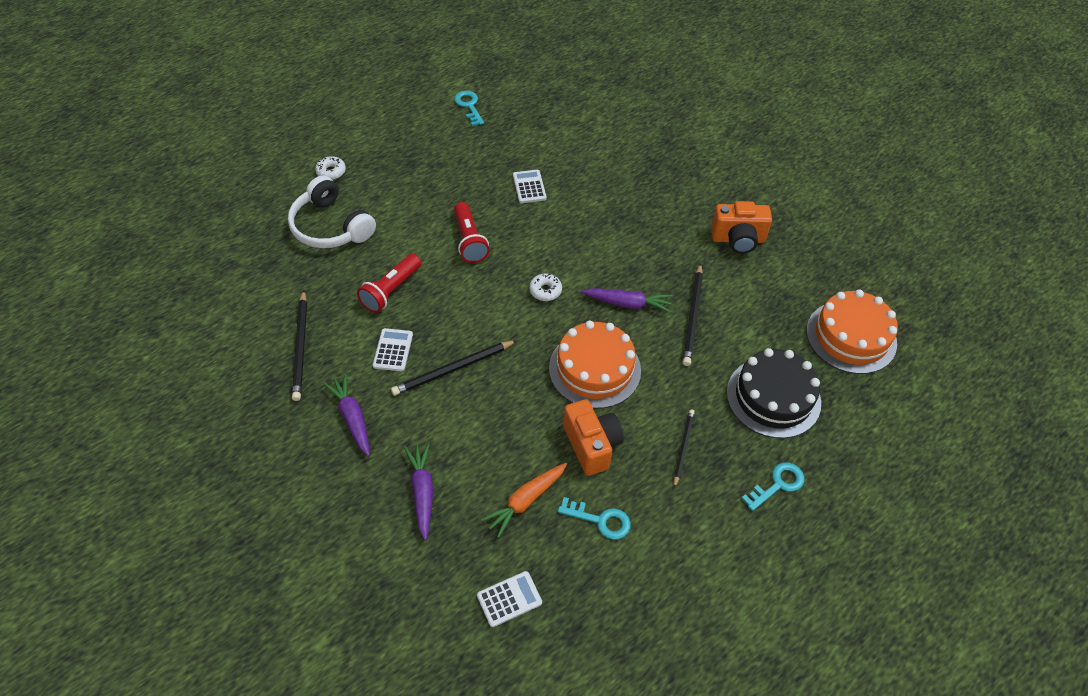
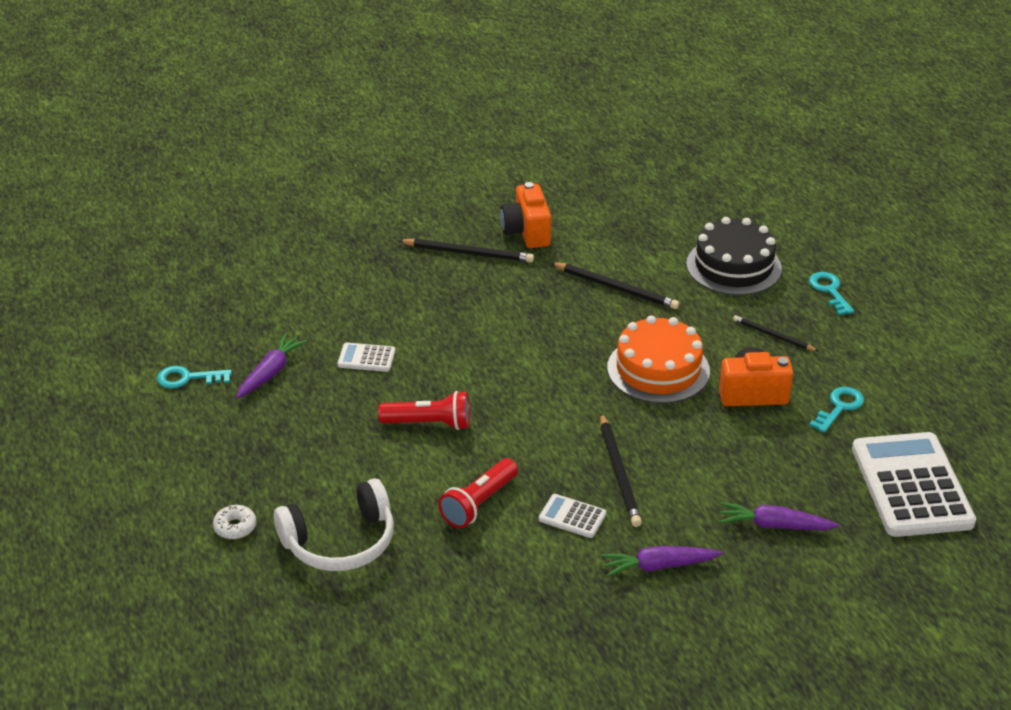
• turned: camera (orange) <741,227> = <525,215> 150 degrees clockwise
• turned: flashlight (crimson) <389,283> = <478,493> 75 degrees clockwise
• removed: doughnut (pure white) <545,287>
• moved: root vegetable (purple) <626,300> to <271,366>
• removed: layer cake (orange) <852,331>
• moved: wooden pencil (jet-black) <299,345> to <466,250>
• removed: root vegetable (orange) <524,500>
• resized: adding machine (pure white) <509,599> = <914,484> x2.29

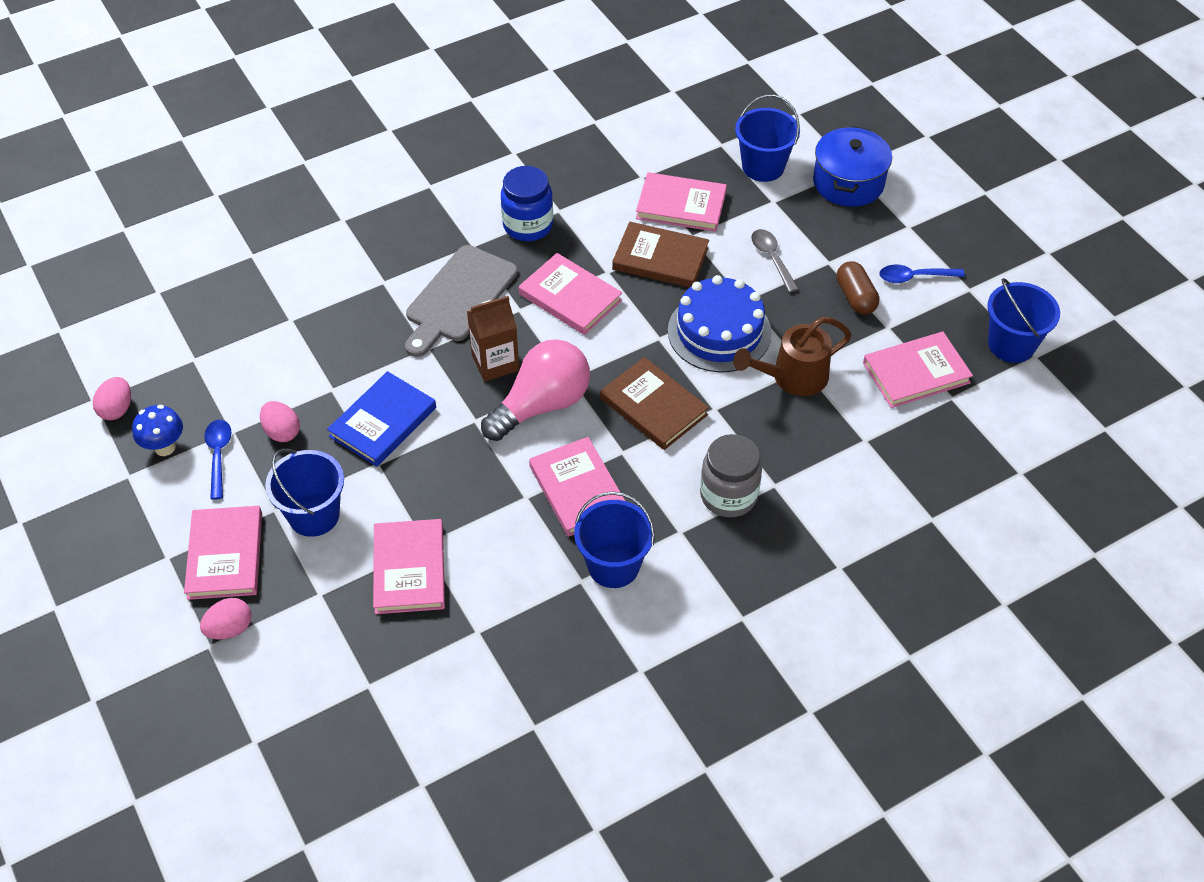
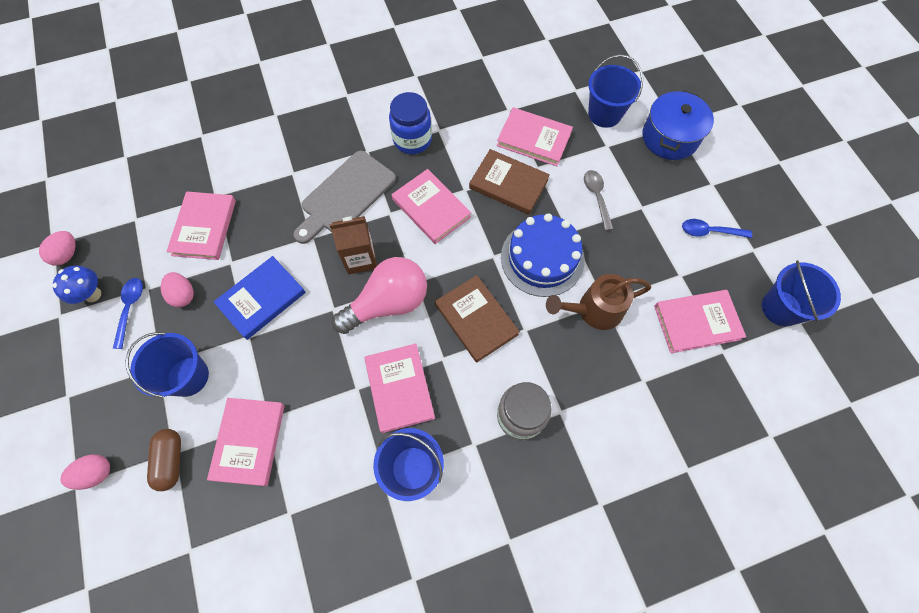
• moved: pill shape (dark brown) <857,288> to <164,460>
• moved: hardback (pink) <223,553> to <201,225>

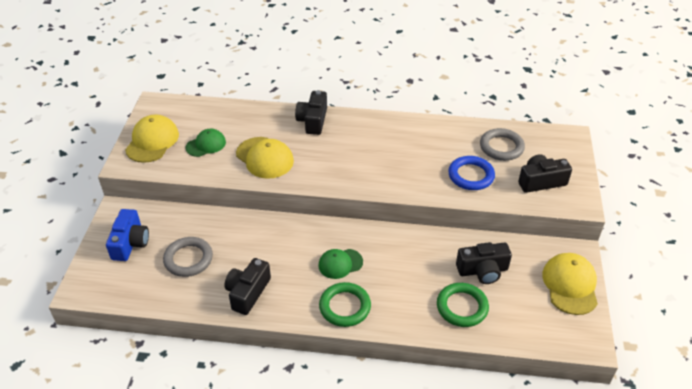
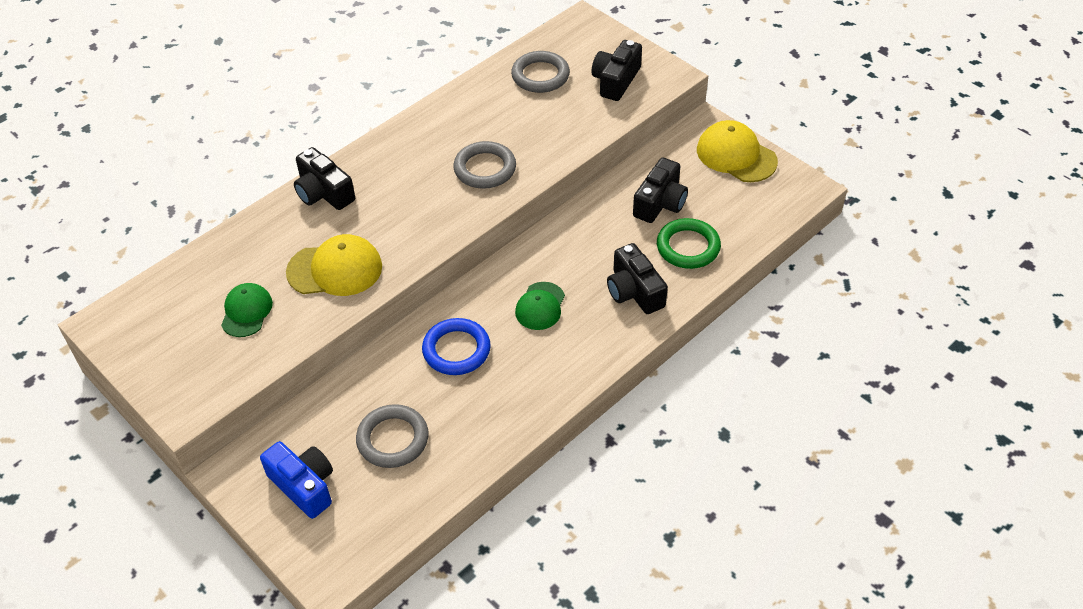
• removed: cap (bright yellow) <152,138>
• moved: ring (cobalt) <471,173> to <456,346>
• moved: camera (jet-black) <247,286> to <637,278>
• removed: ring (emerald) <345,304>
• added: ring (grey) <484,165>

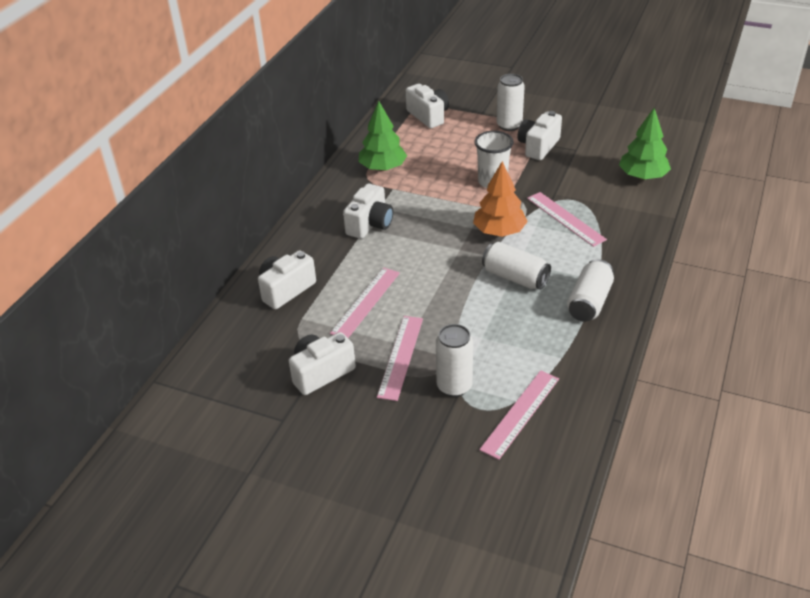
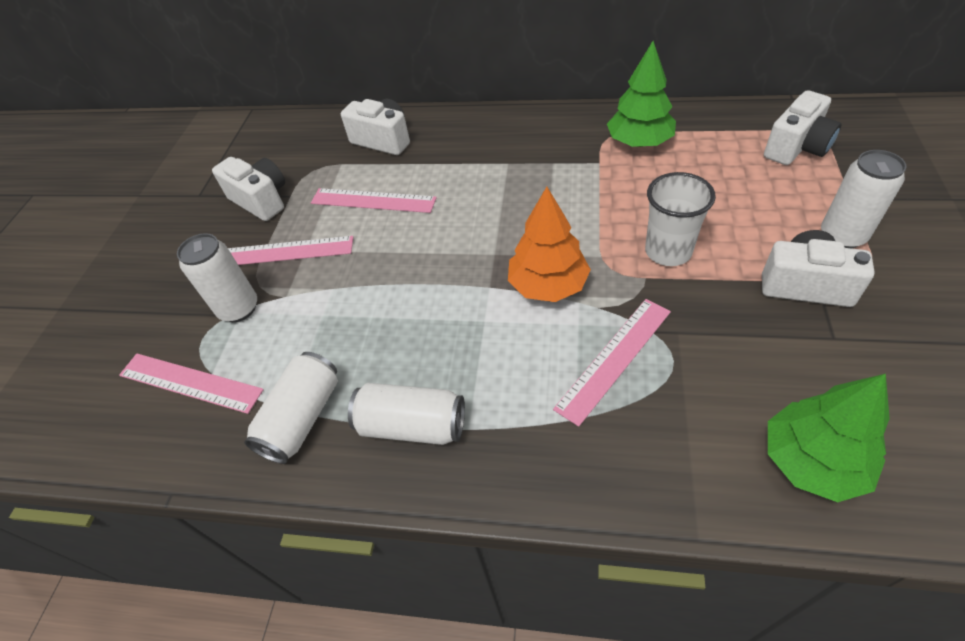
• removed: camera (pure white) <368,211>
• moved: can (pure white) <516,266> to <291,408>

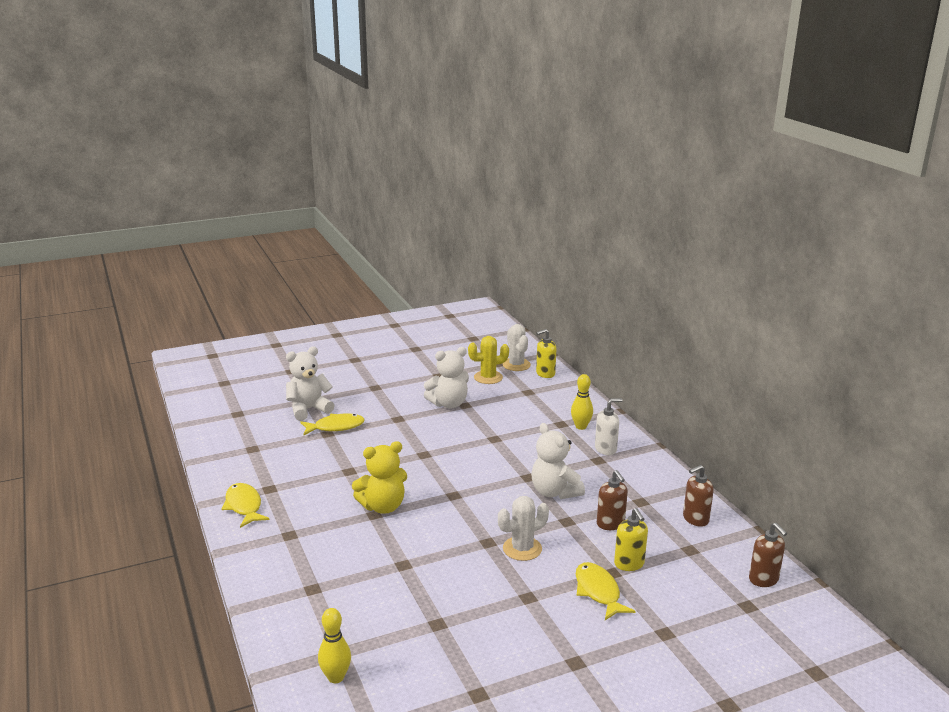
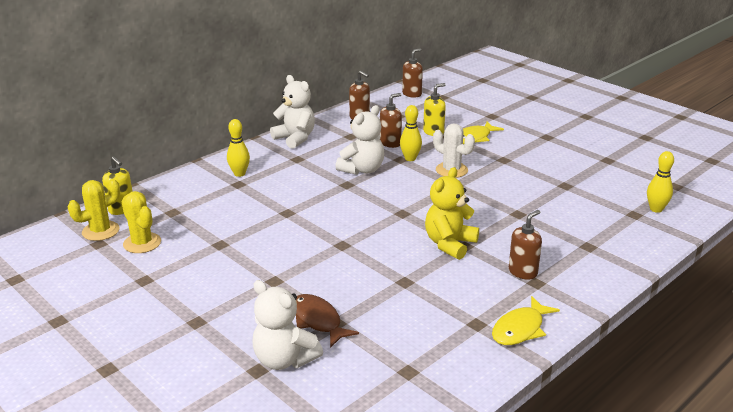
• recoloured: prickly plant (pure white) <517,347> to prickly plant (bright yellow) <94,210>
• moved: teddy (pure white) <446,377> to <292,112>
• removed: pump bottle (pure white) <609,426>
• recoloured: fish (bright yellow) <332,424> to fish (dark brown) <327,321>
• turned: teddy (bright yellow) <379,477> = <452,213> 105 degrees counterclockwise
• added: bowling pin (bright yellow) <411,133>
• added: pump bottle (dark brown) <525,245>

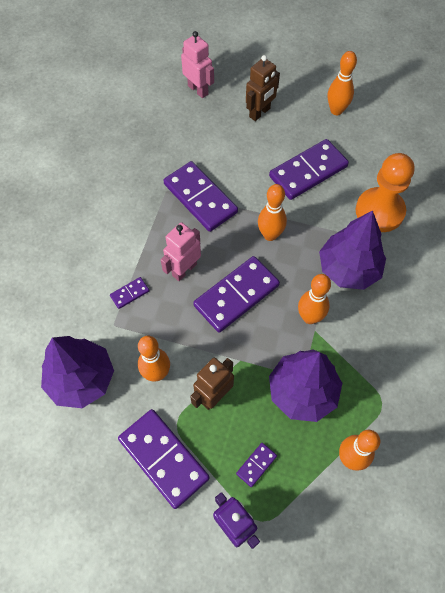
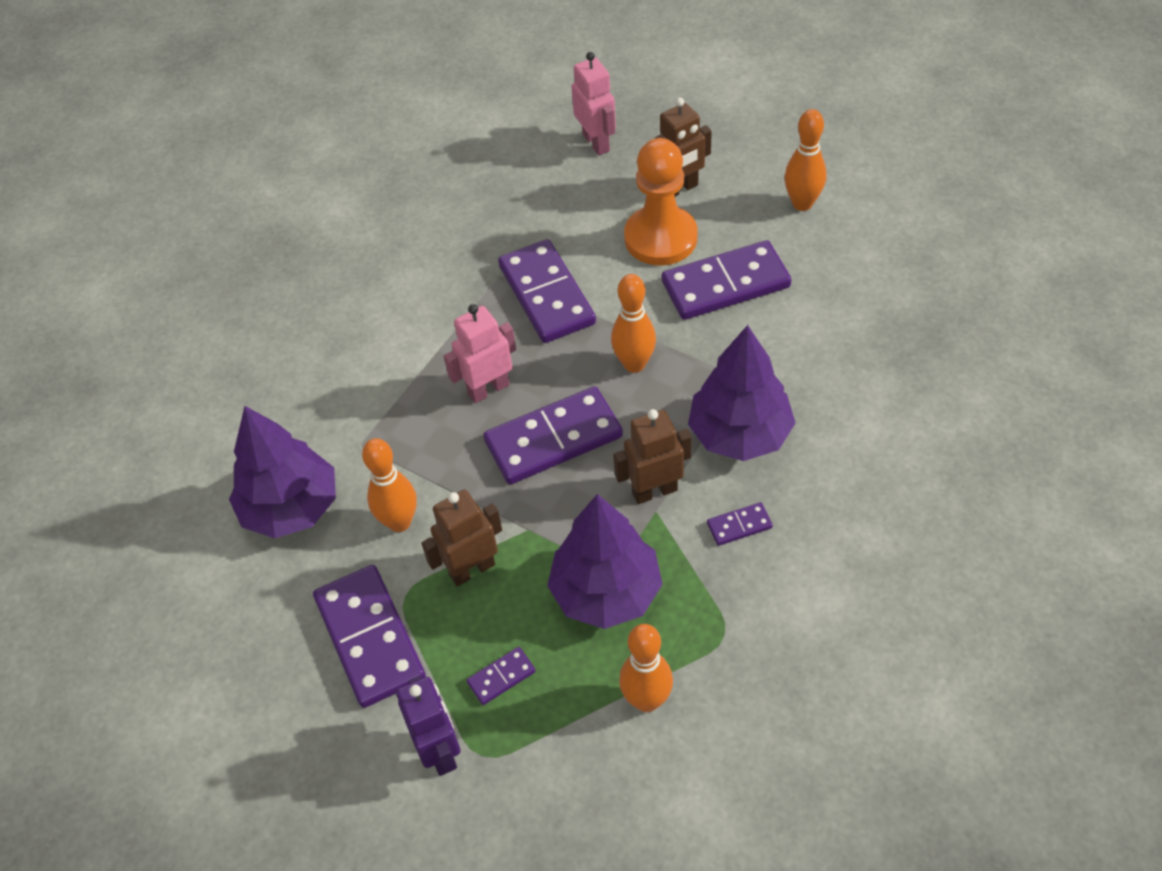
• moved: pawn (orange) <385,192> to <661,201>
• replaced: bowling pin (orange) <314,299> to robot figure (dark brown) <652,456>
• moved: domino (purple) <129,293> to <740,524>

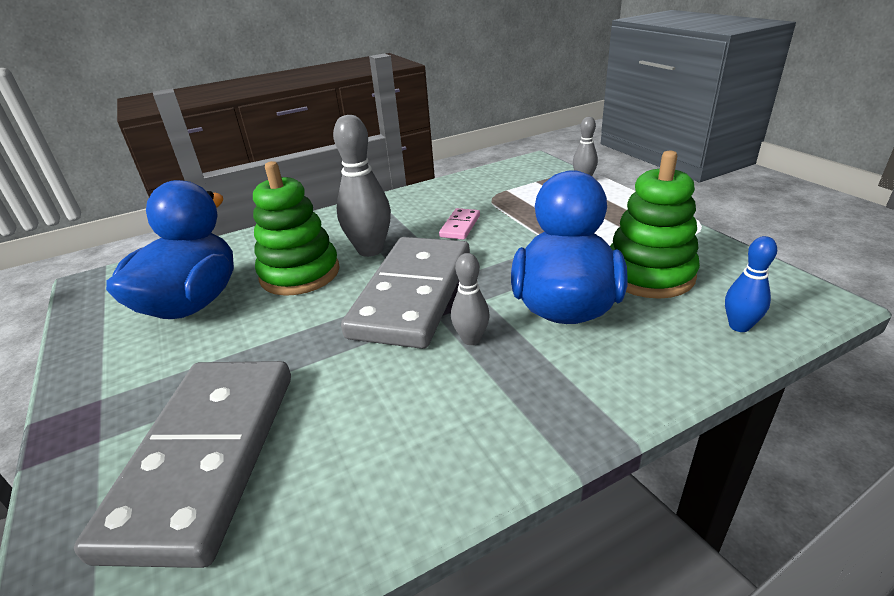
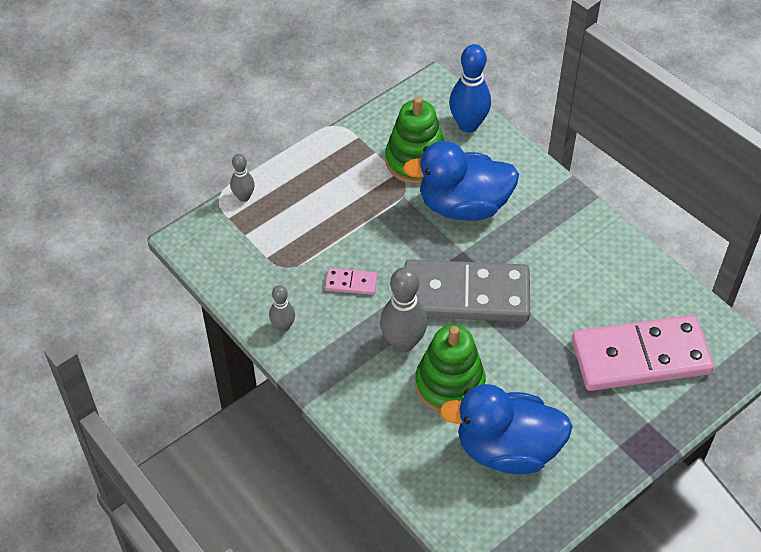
• resized: bowling pin (cobalt) <751,284> = <470,88> x1.78
• moved: bowling pin (grey) <470,299> to <282,308>
• recoloured: domino (grey) <182,464> to domino (pink) <643,353>

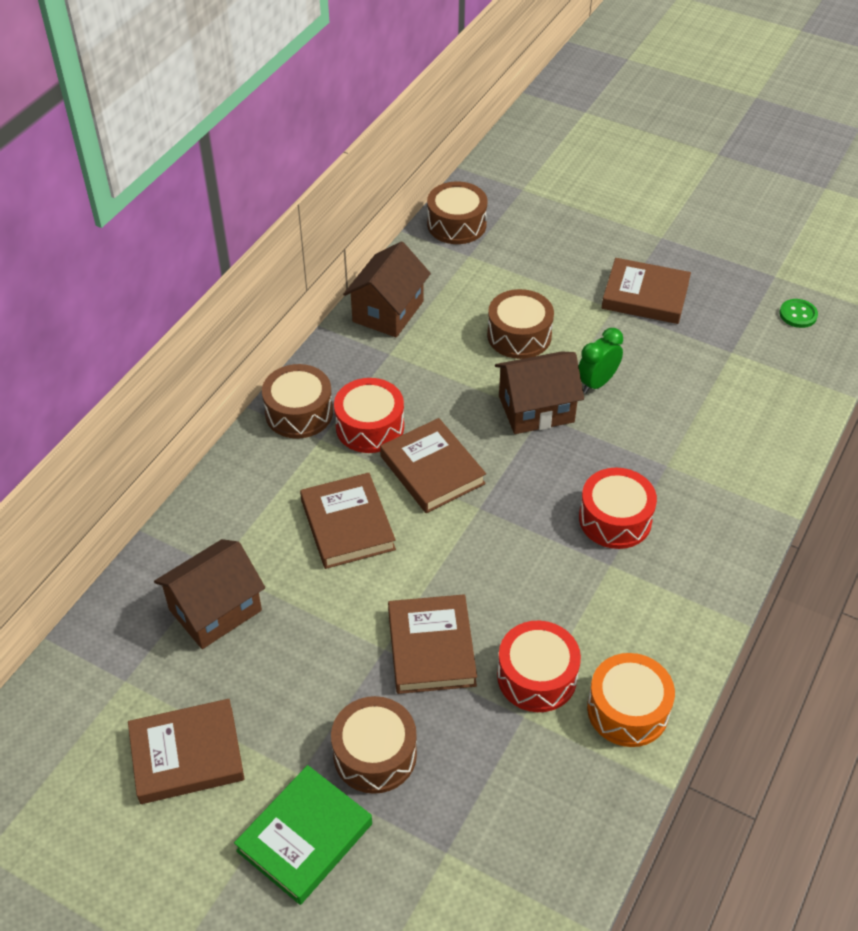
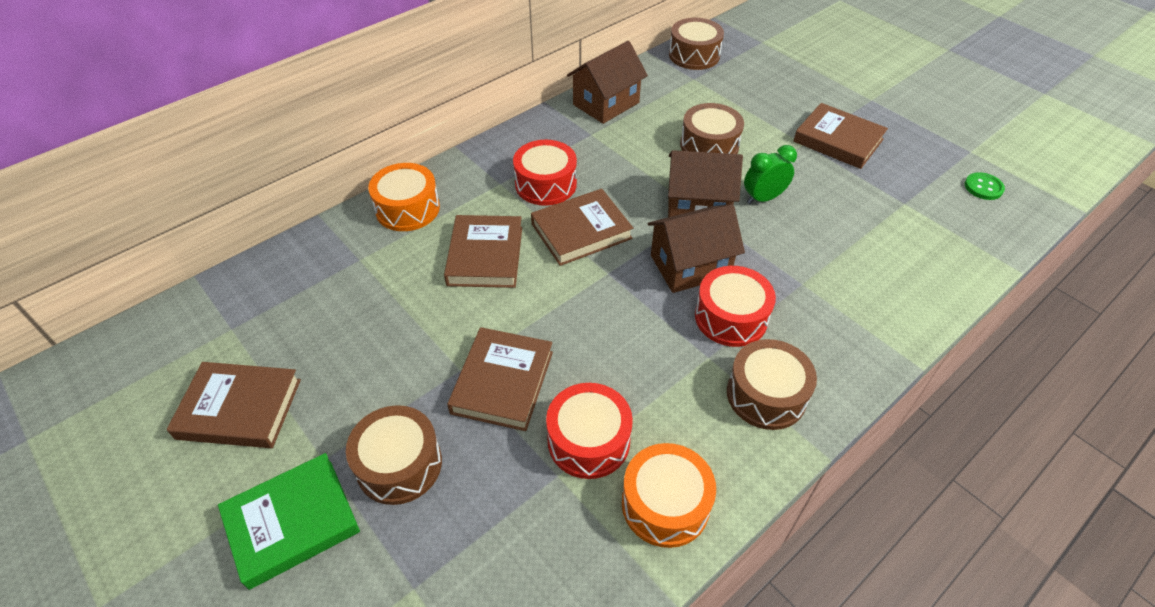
• moved: toy drum (dark brown) <297,401> to <772,384>
• turned: hardback (dark brown) <433,465> = <582,227> 75 degrees clockwise
• moved: toy house (dark brown) <209,594> to <696,248>
• added: toy drum (orange) <404,197>

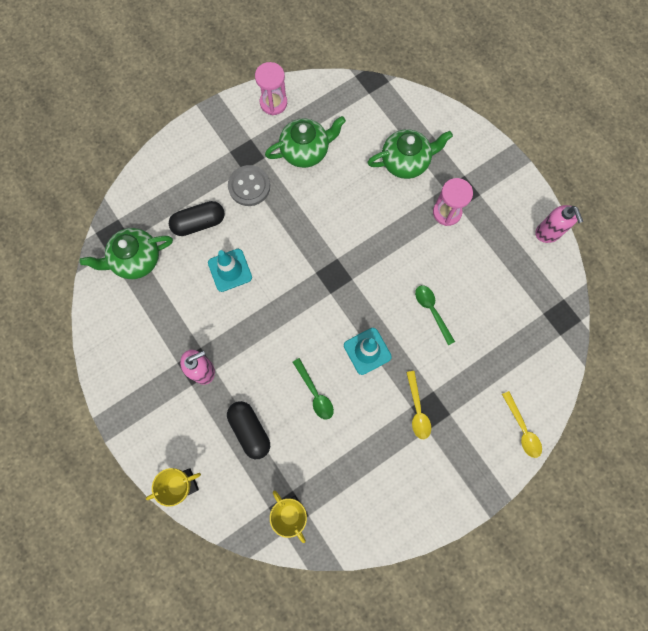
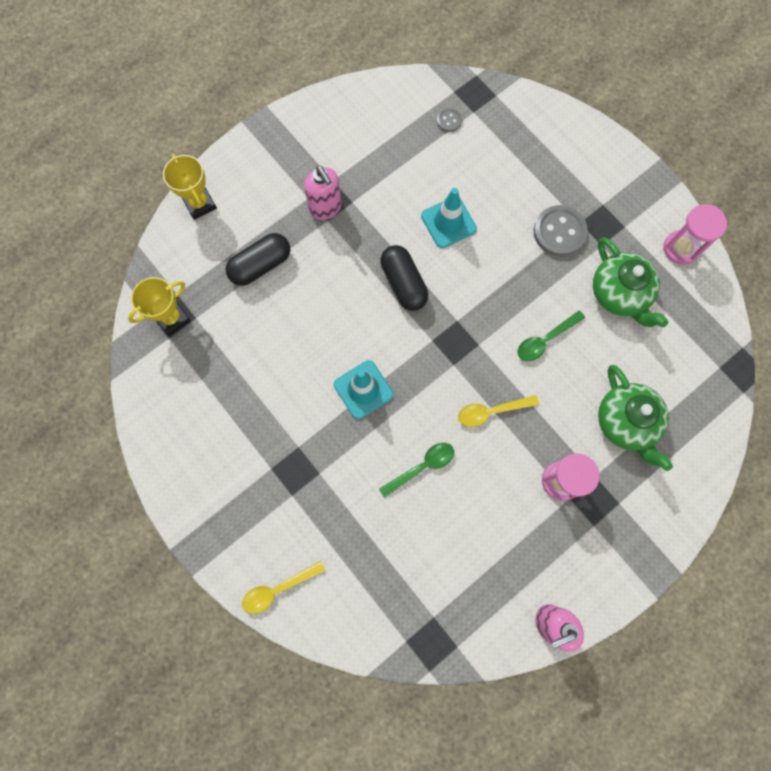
• moved: pill shape (jet-black) <197,218> to <404,278>
• replaced: teapot (emerald) <126,253> to button (grey) <449,120>
• moved: spoon (emerald) <313,389> to <551,335>
• moved: spoon (bright yellow) <418,405> to <498,411>

